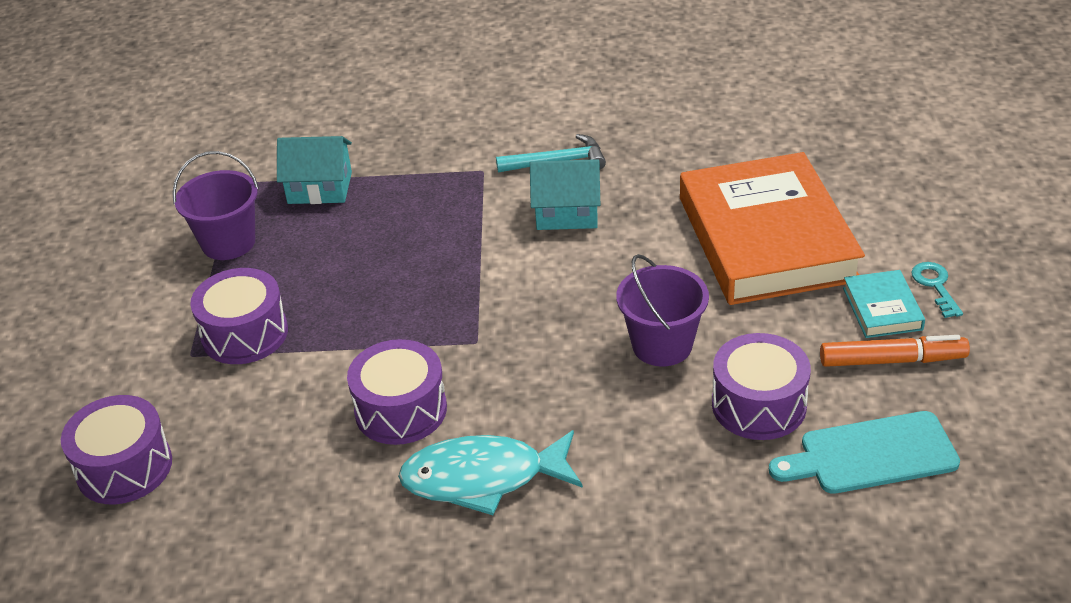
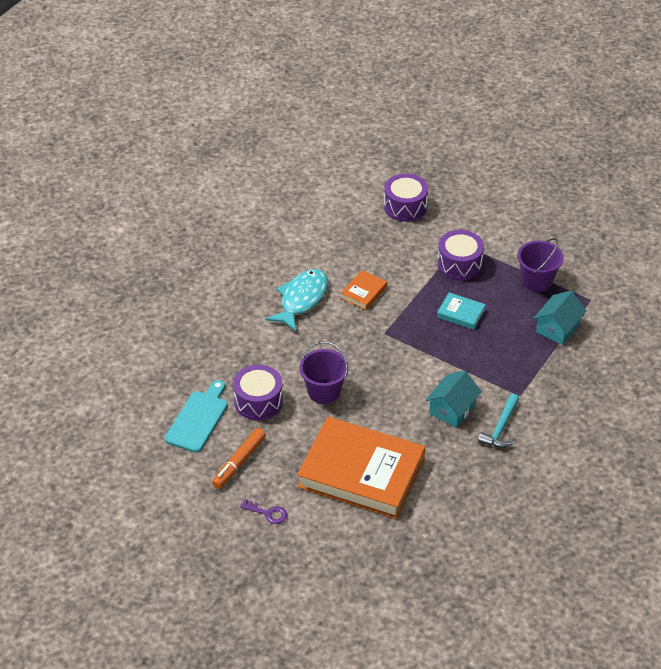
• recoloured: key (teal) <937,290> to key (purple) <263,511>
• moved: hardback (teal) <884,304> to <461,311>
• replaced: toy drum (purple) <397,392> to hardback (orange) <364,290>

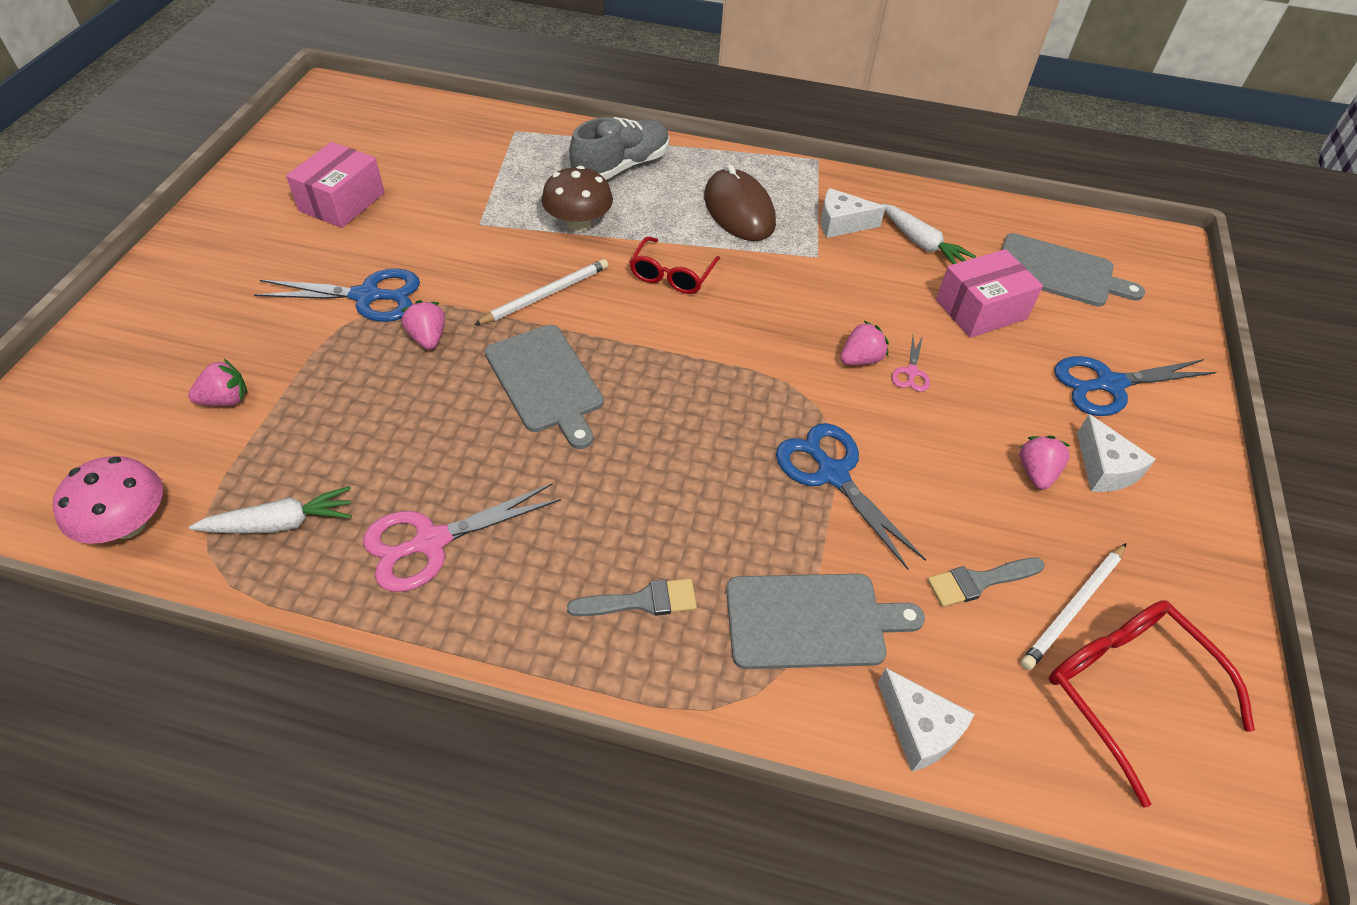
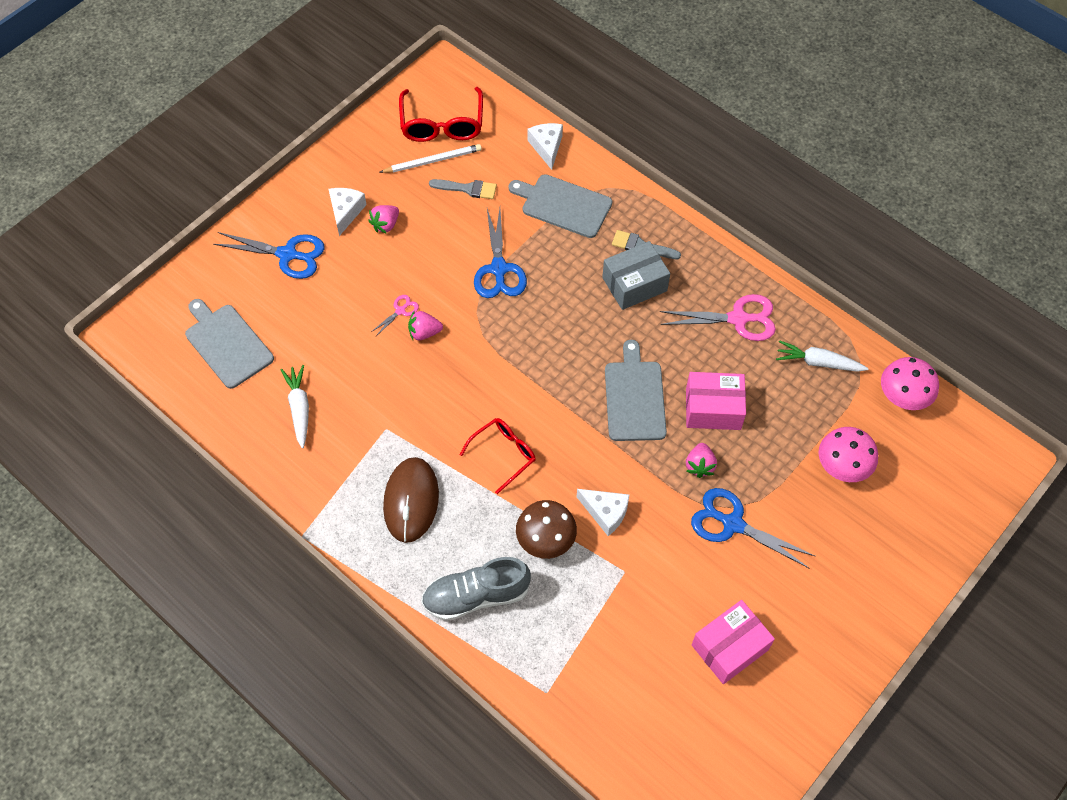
• moved: cheese wedge (pure white) <853,213> to <603,512>
• moved: parcel (pink) <989,293> to <716,401>
• removed: wooden pencil (pure white) <541,292>
• replaced: toy strawberry (pink) <217,382> to fungus (pink) <848,454>
• added: parcel (grey) <636,275>

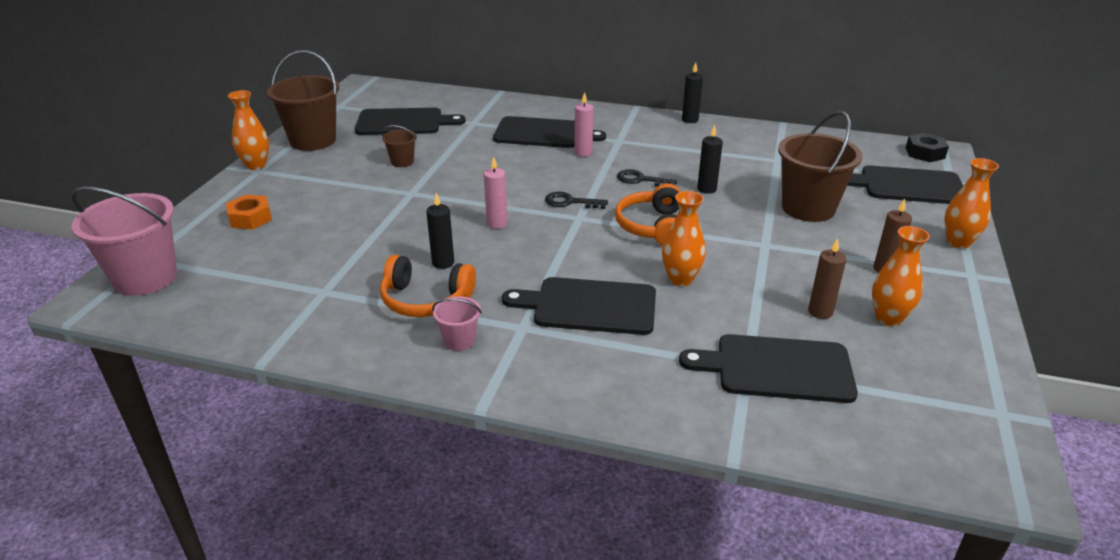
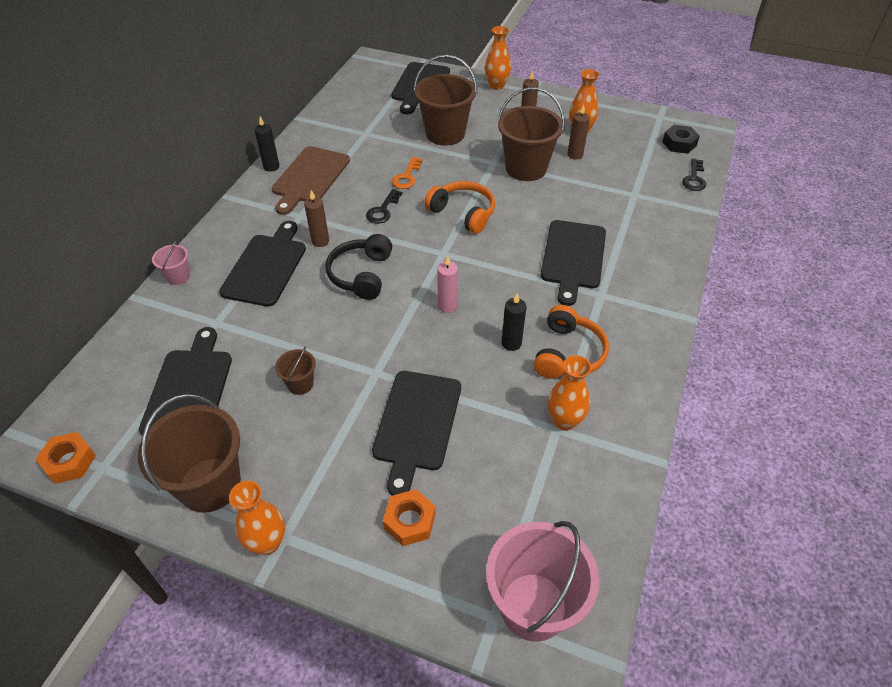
• recoloured: candle (pink) <584,124> to candle (dark brown) <316,218>
• replaced: candle (jet-black) <710,159> to key (orange) <407,173>
• moved: nut (jet-black) <927,147> to <681,139>
• turned: headphones (orange) <648,214> = <459,207> 150 degrees counterclockwise
• moved: key (jet-black) <576,200> to <694,174>
• moved: vase (orange) <684,238> to <570,393>
• moved: bucket (pink) <457,323> to <171,262>
• moved: cutting board (jet-black) <768,368> to <416,433>
• added: bucket (dark brown) <531,134>
• added: cutting board (dark brown) <311,180>
• added: headphones (jet-black) <358,267>
• added: nut (orange) <66,458>

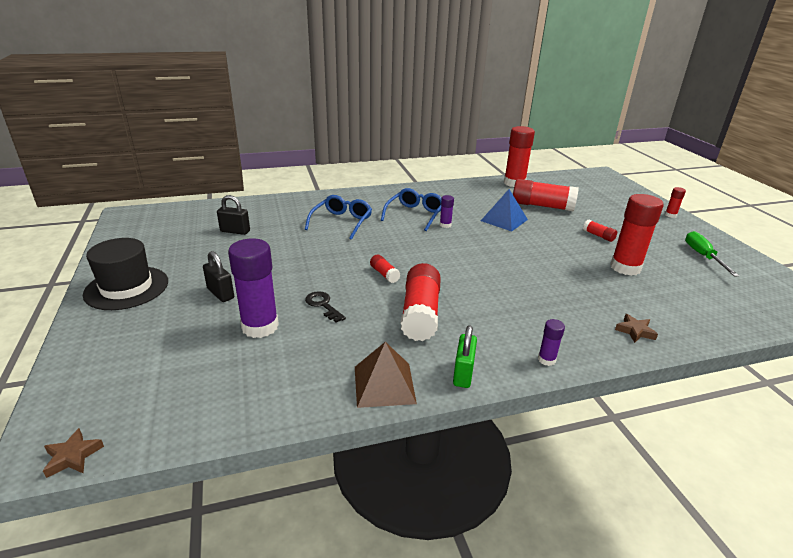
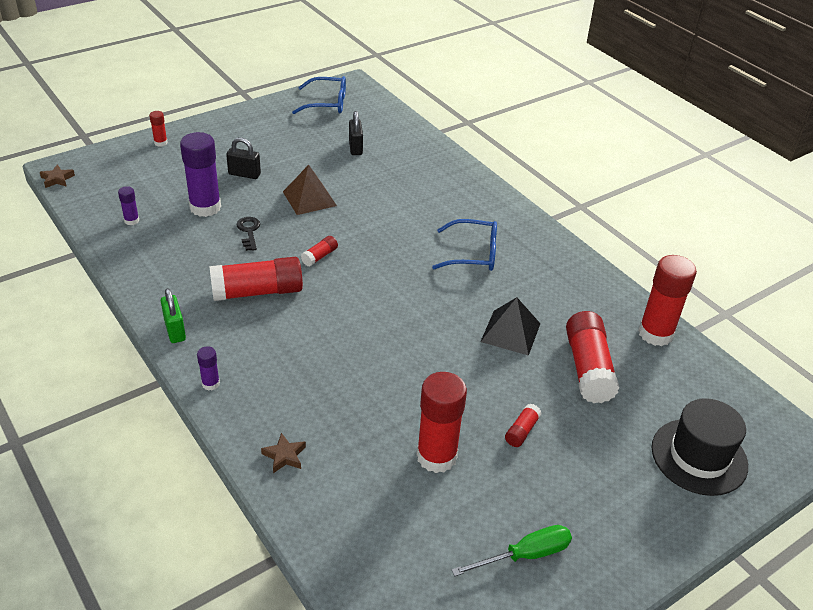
• moved: stick of glue (crimson) <675,202> to <158,129>
• recoloured: pyramid shape (cobalt) <504,210> to pyramid shape (jet-black) <510,326>
• moved: glasses (cobalt) <338,217> to <319,95>
• moved: stick of glue (purple) <447,211> to <128,205>
• moved: top hat (jet-black) <125,274> to <700,447>
• turned: padlock (jet-black) <218,276> = <243,158> 75 degrees clockwise
• turned: key (jet-black) <325,306> = <248,234> 45 degrees counterclockwise
• turned: padlock (emerald) <465,356> = <173,315> 75 degrees clockwise
• moved: pyramid shape (dark brown) <386,375> to <310,190>

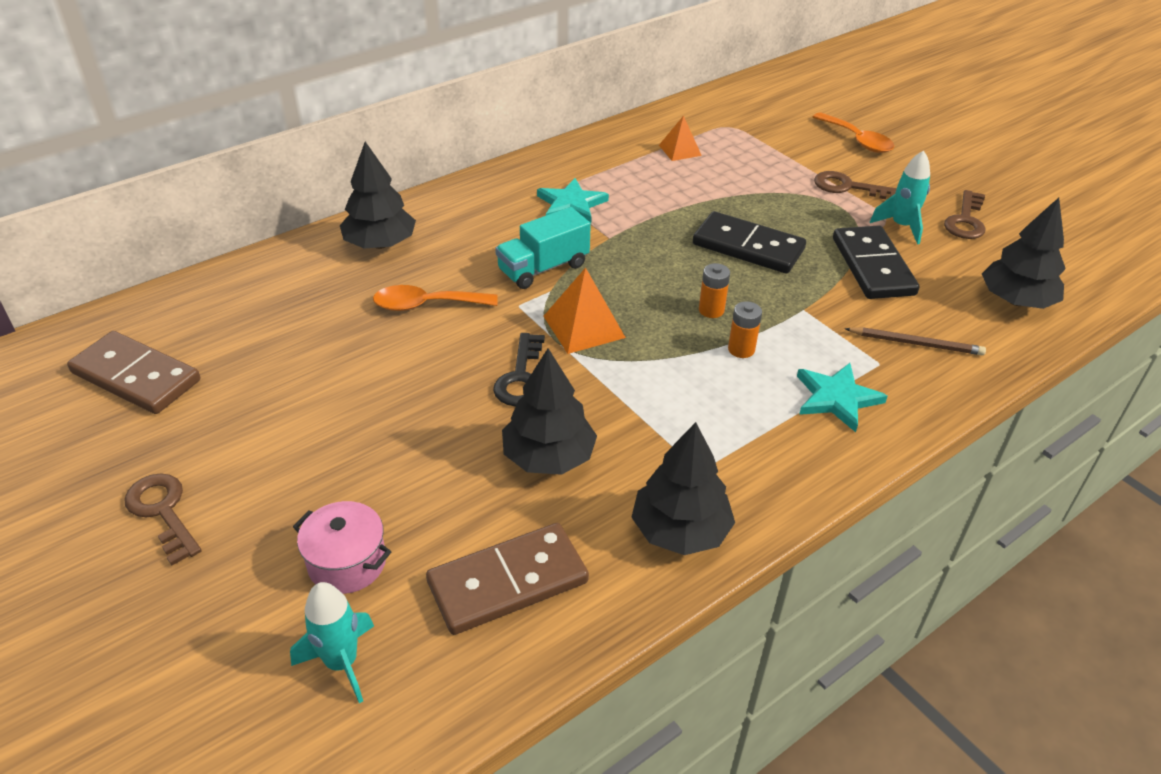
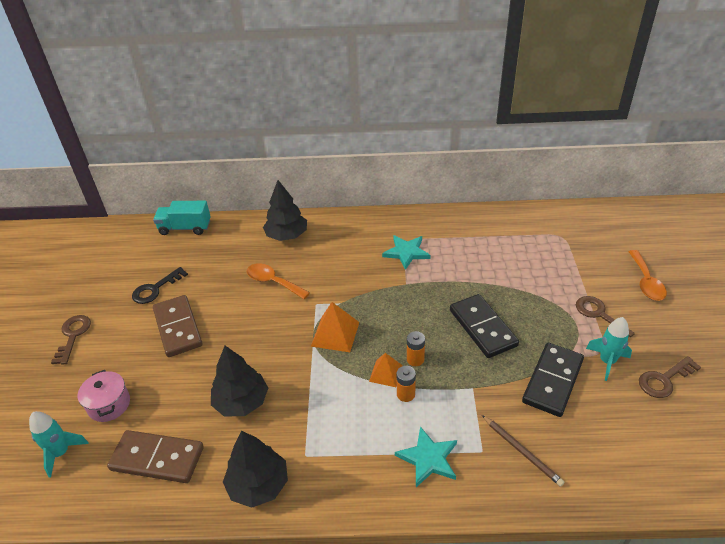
• moved: pyramid shape (orange) <680,138> to <386,370>
• removed: tree (jet-black) <1024,253>
• moved: truck (teal) <543,248> to <182,218>
• moved: domino (dark brown) <133,372> to <178,326>
• moved: key (jet-black) <519,370> to <160,285>

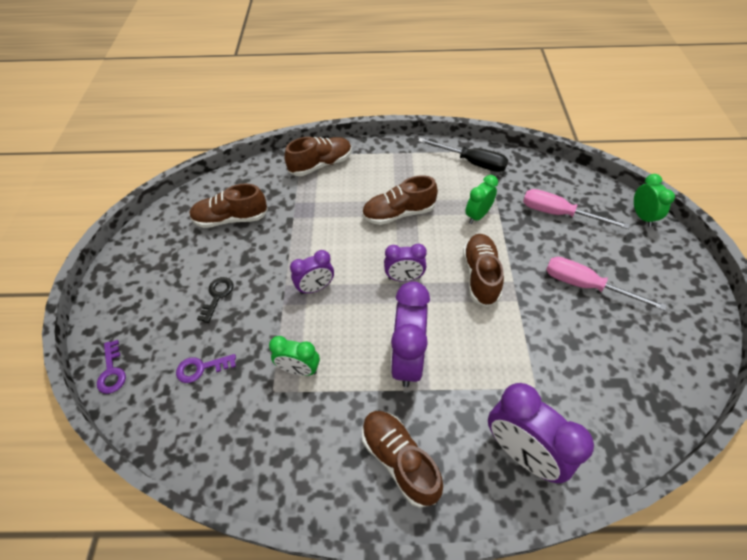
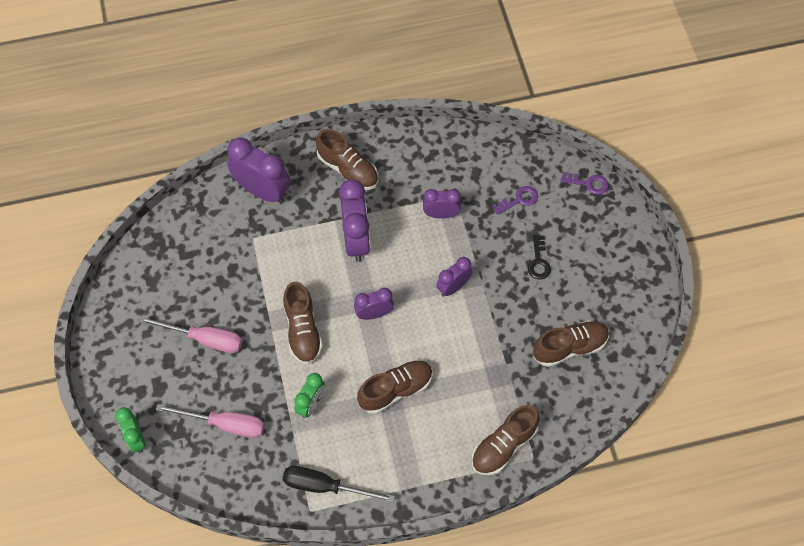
• recoloured: bedside clock (emerald) <294,356> to bedside clock (purple) <442,204>
• turned: key (purple) <111,367> = <584,183> 135 degrees clockwise

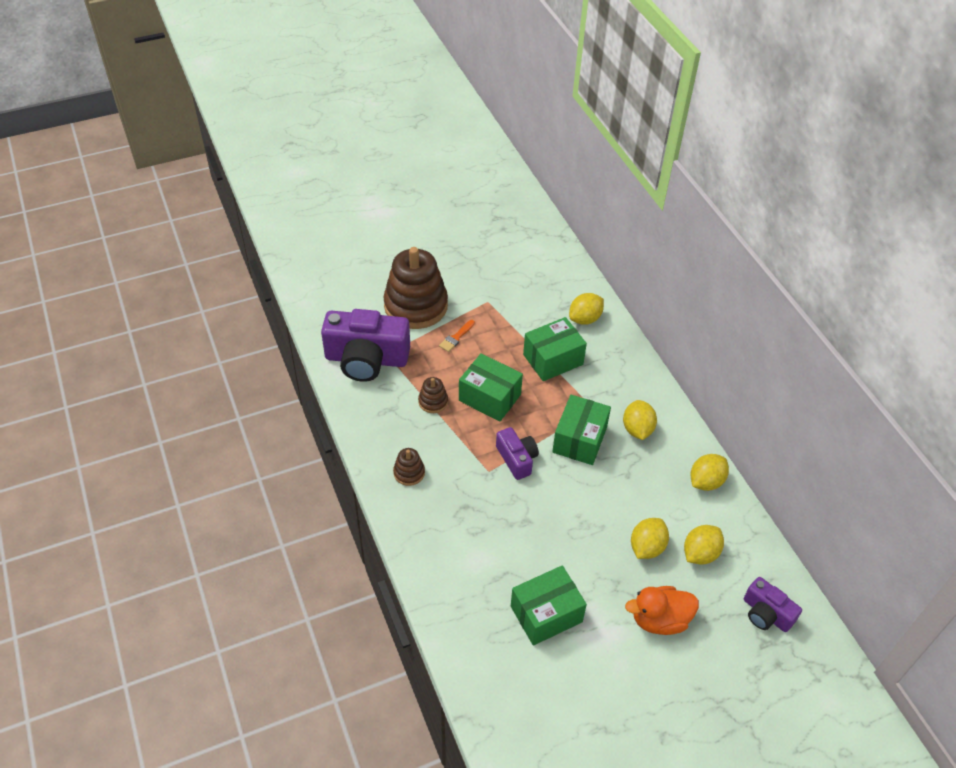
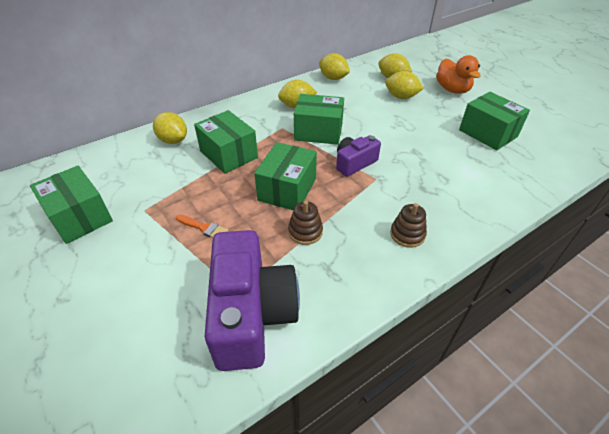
• removed: stacking rings (dark brown) <415,288>
• removed: camera (purple) <773,604>
• added: parcel (emerald) <71,205>

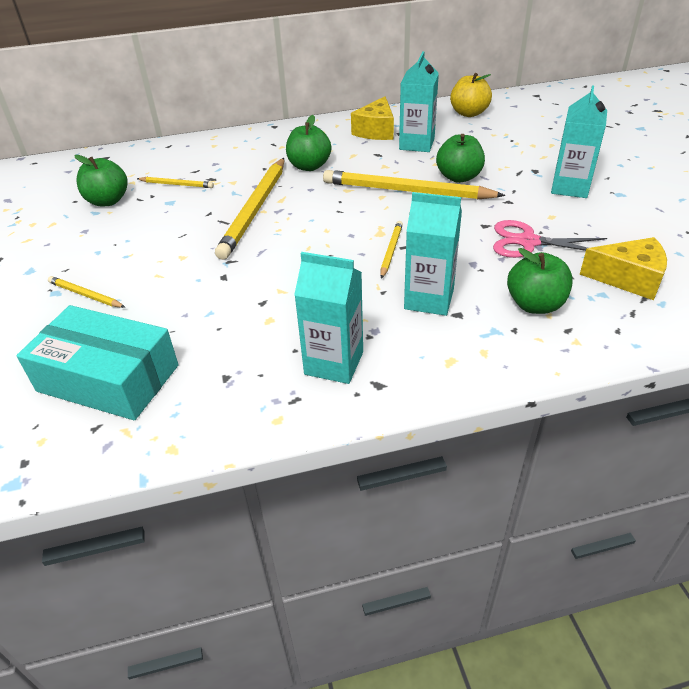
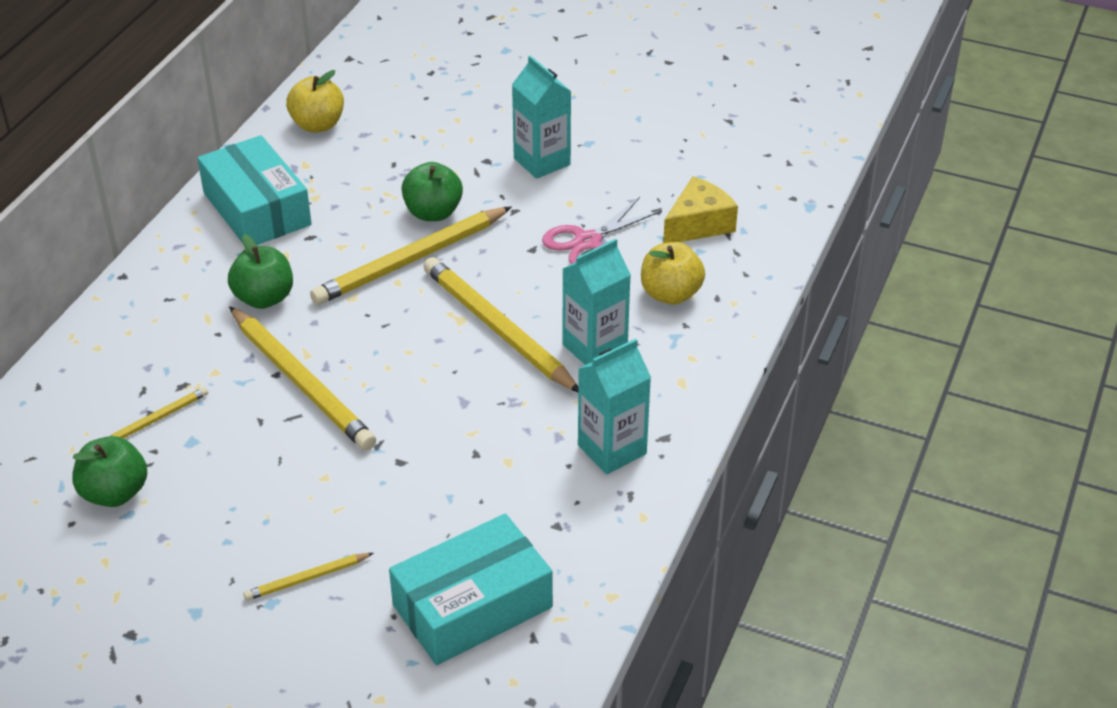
• removed: carton (teal) <419,101>
• replaced: cheese wedge (bright yellow) <372,118> to parcel (teal) <254,190>
• resized: wooden pencil (bright yellow) <391,250> = <500,324> x2.12
• recoloured: apple fruit (emerald) <540,281> to apple fruit (bright yellow) <673,273>

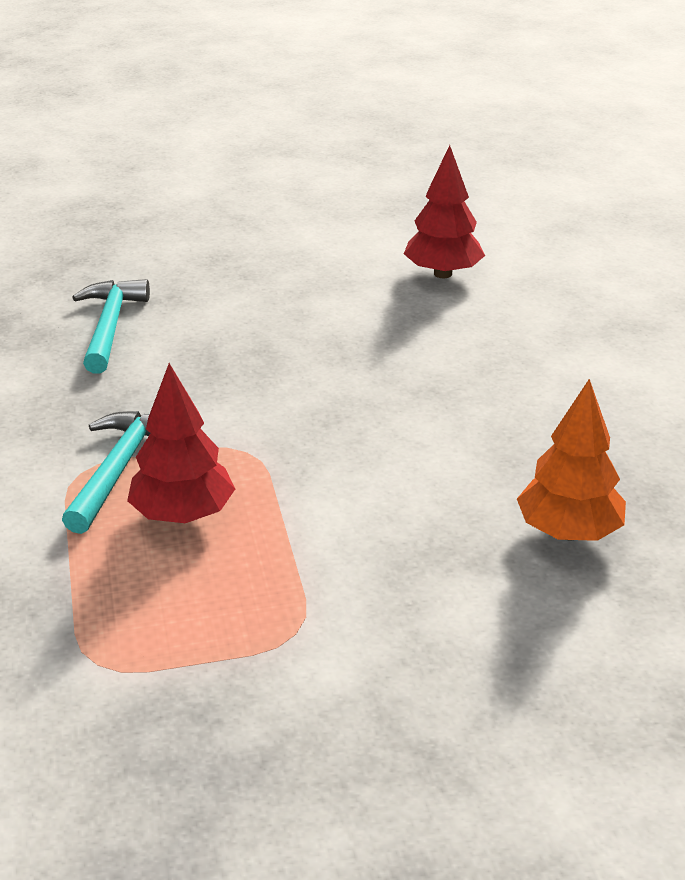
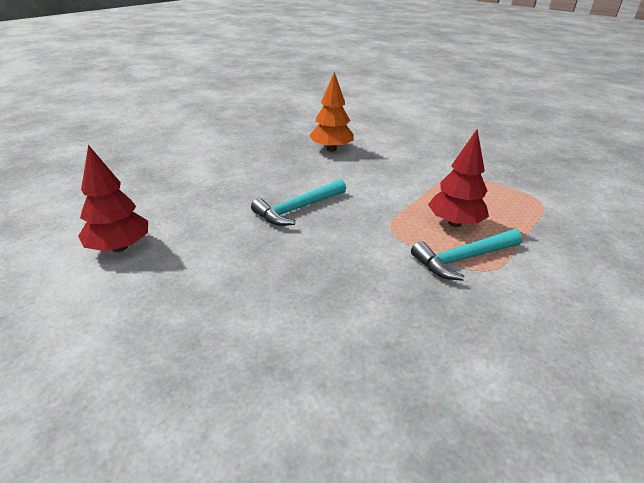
• moved: claw hammer (teal) <111,326> to <298,202>

